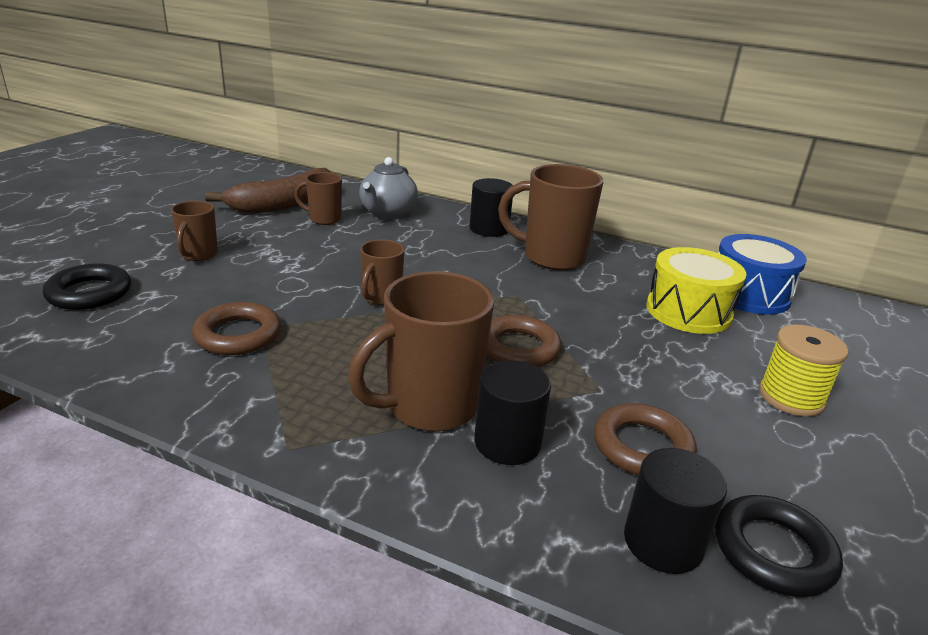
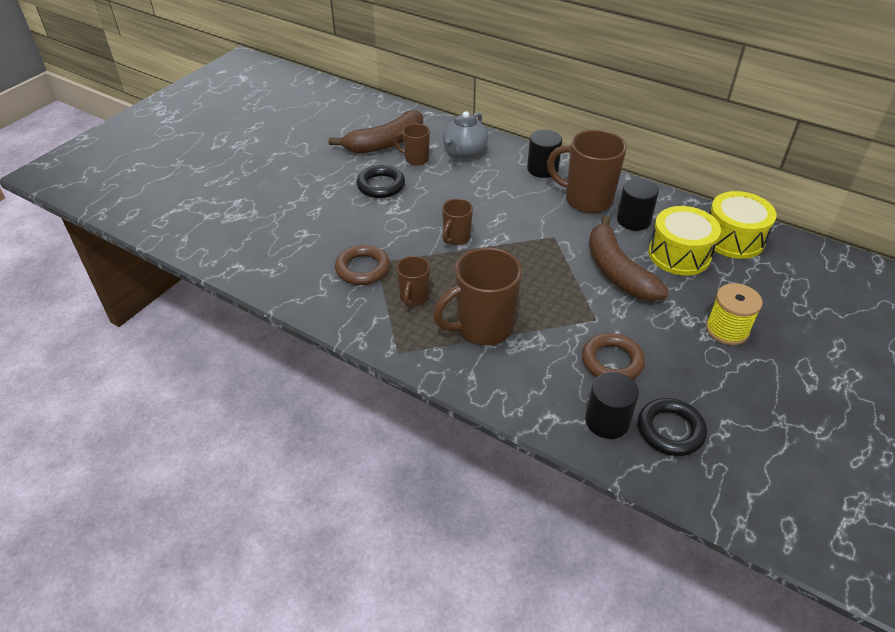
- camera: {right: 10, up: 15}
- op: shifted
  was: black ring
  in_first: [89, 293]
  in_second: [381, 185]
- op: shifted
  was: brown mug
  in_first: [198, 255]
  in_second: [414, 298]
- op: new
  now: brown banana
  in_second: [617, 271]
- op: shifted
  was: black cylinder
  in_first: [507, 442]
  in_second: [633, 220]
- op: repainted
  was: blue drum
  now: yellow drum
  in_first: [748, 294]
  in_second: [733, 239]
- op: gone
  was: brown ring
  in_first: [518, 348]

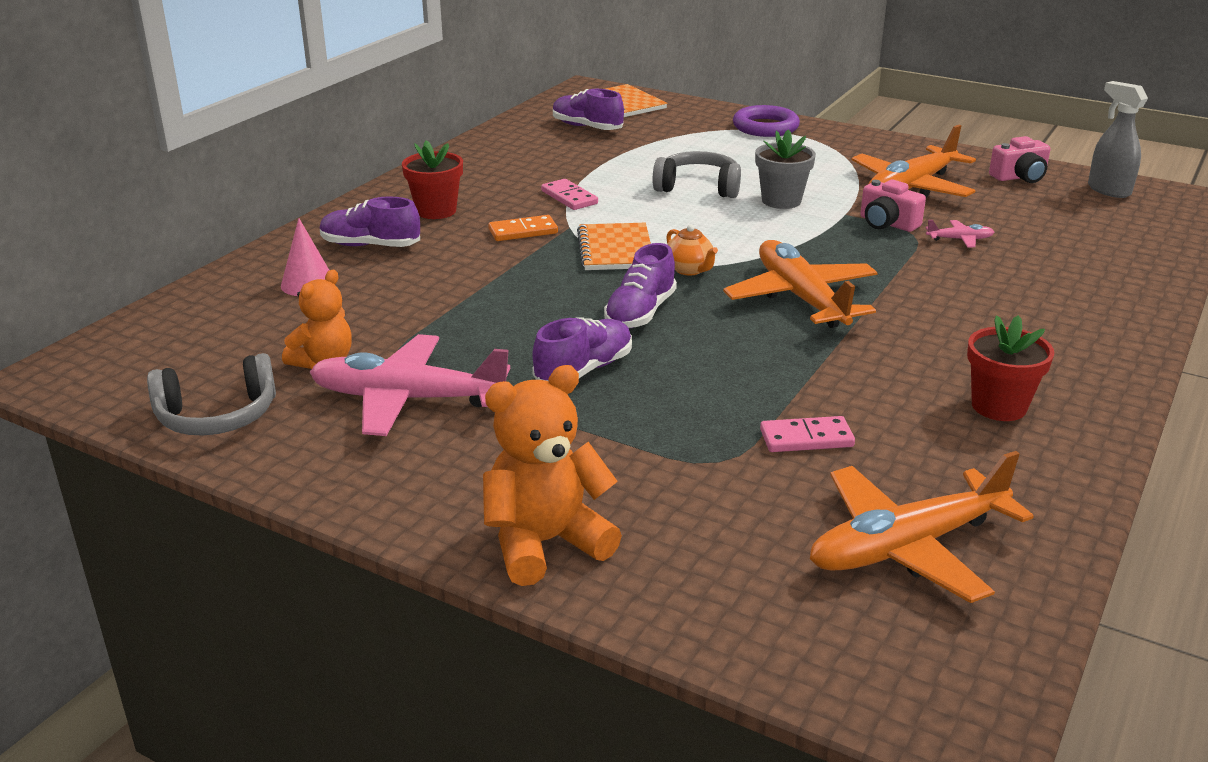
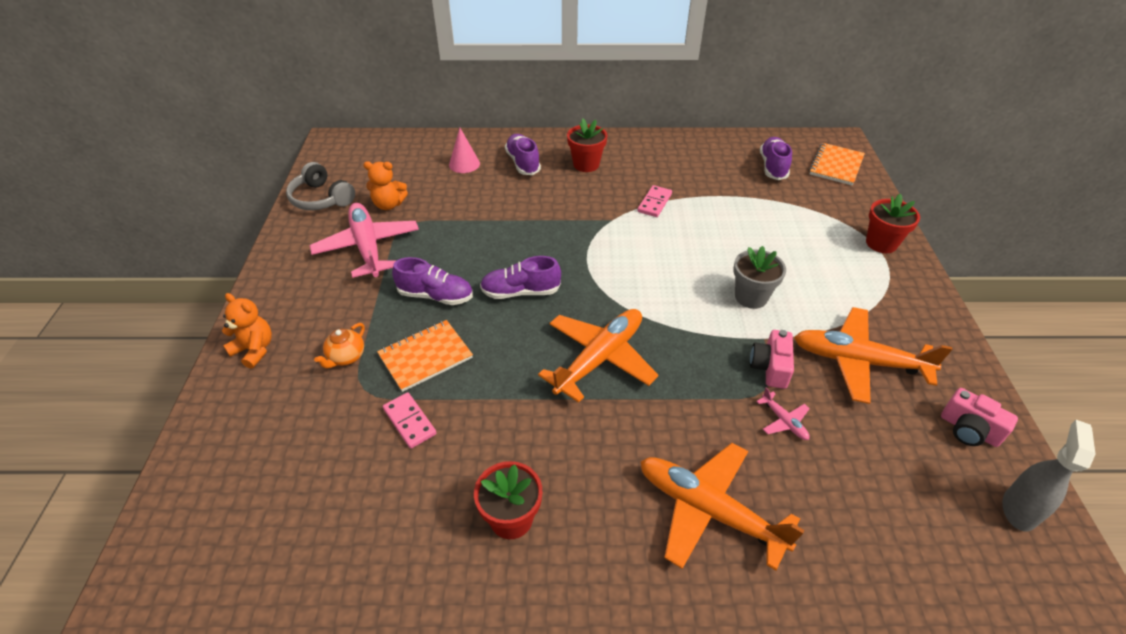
- camera: {right: 60, up: 15}
- op: scaled
  was: orange teddy bear
  in_first: [545, 543]
  in_second: [254, 350]
  ratio: 0.65
- op: shifted
  was: orange teapot
  in_first: [690, 270]
  in_second: [346, 357]
- op: shifted
  was: orange notebook
  in_first: [615, 250]
  in_second: [425, 357]
- op: shifted
  was: orange plane
  in_first: [906, 547]
  in_second: [708, 510]
- op: swapped
  was: purple ring
  now: red flower pot
  in_first: [765, 127]
  in_second: [881, 243]
- op: gone
  was: orange domino
  in_first: [523, 231]
- op: gone
  was: grey headphones
  in_first: [698, 187]

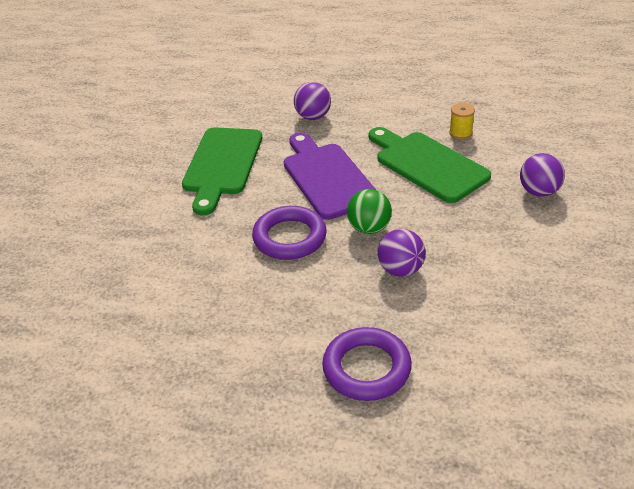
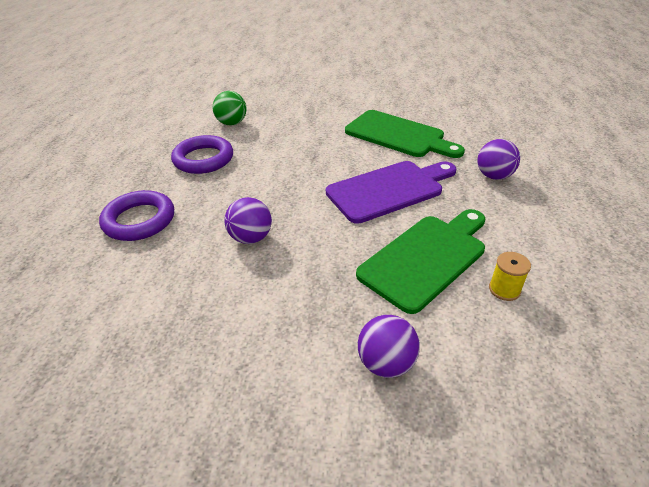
- camera: {right: 85, up: 0}
- op: shifted
  was: purple ring
  in_first: [289, 237]
  in_second: [203, 159]
- op: shifted
  was: green ball
  in_first: [369, 228]
  in_second: [232, 123]
- op: rotated
  was: green cutting board
  in_first: [222, 165]
  in_second: [398, 135]
  clockwise: -150

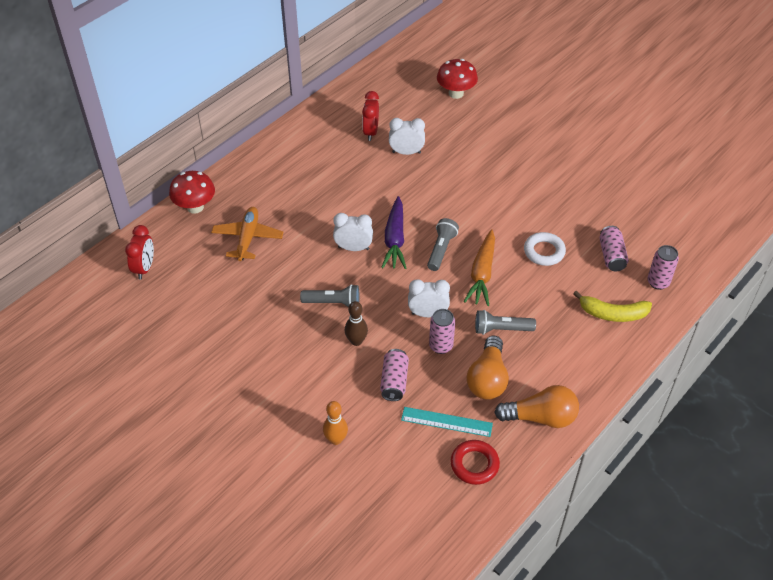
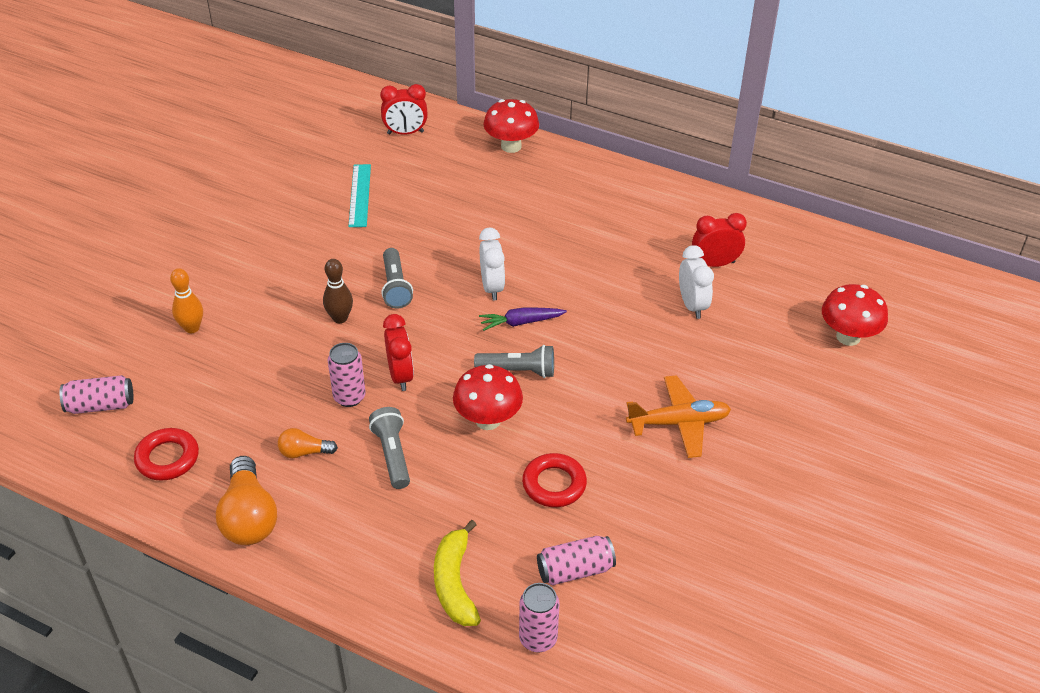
- camera: {right: 75, up: -5}
- op: shifted
  was: pink can
  in_first: [394, 381]
  in_second: [100, 405]
- op: scaled
  was: orange light bulb
  in_first: [487, 379]
  in_second: [304, 452]
  ratio: 0.53
- op: shifted
  was: turquoise ruler
  in_first: [446, 422]
  in_second: [360, 195]
- op: repainted
  was: white clock
  now: red clock
  in_first: [428, 314]
  in_second: [400, 376]
- op: swapped
  was: orange carrot
  now: red mushroom
  in_first: [482, 274]
  in_second: [488, 420]
- op: scaled
  was: purple carrot
  in_first: [395, 239]
  in_second: [521, 322]
  ratio: 0.65
- op: repainted
  was: white ring
  now: red ring
  in_first: [544, 252]
  in_second: [554, 484]
- op: shifted
  was: orange plane
  in_first: [248, 238]
  in_second: [678, 423]

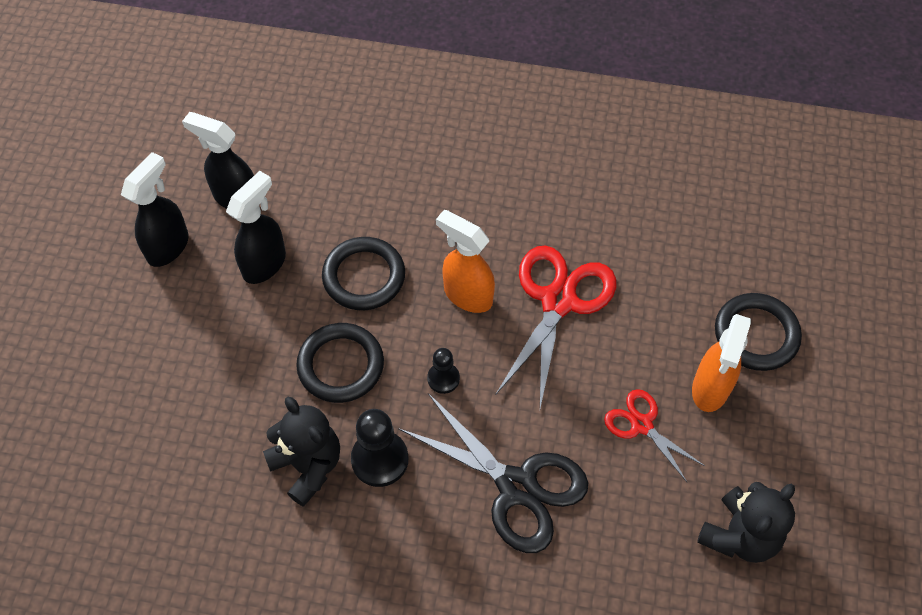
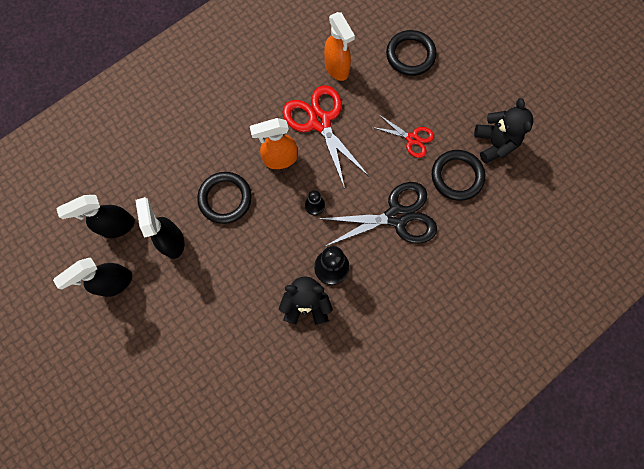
- camera: {right: -50, up: 15}
- op: rotated
  was: black spray bottle
  in_first: [168, 246]
  in_second: [115, 283]
  clockwise: -105
- op: shifted
  was: orange spray bottle
  in_first: [710, 389]
  in_second: [337, 69]
- op: rotated
  was: red scissors
  in_first: [641, 424]
  in_second: [412, 139]
  clockwise: -150
- op: shifted
  was: black ring
  in_first: [341, 365]
  in_second: [457, 176]

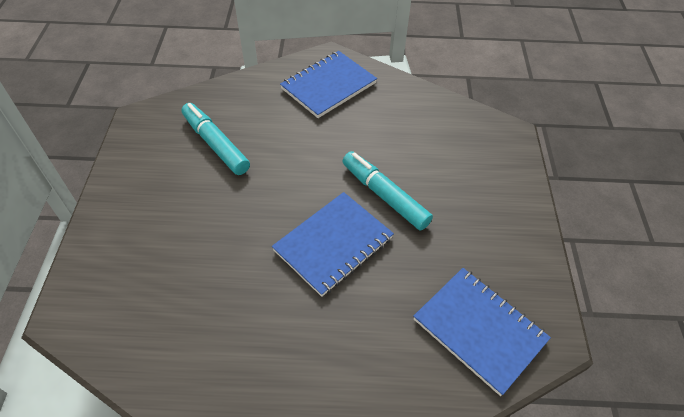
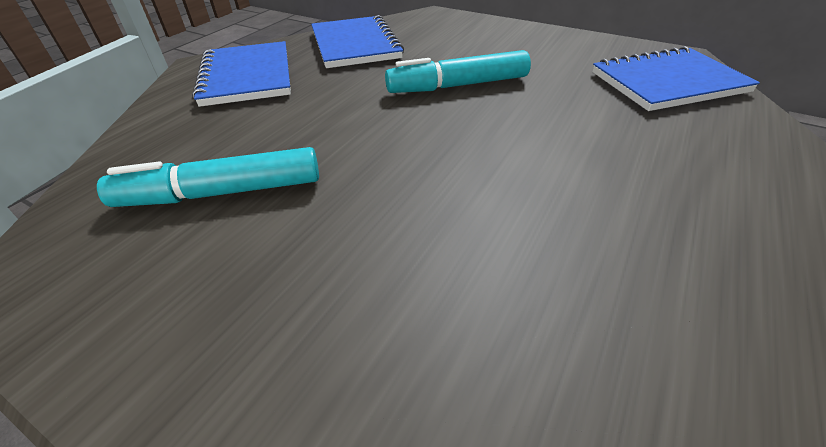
- camera: {right: -60, up: -10}
- op: shifted
  was: blue notebook
  in_first: [333, 244]
  in_second: [355, 45]

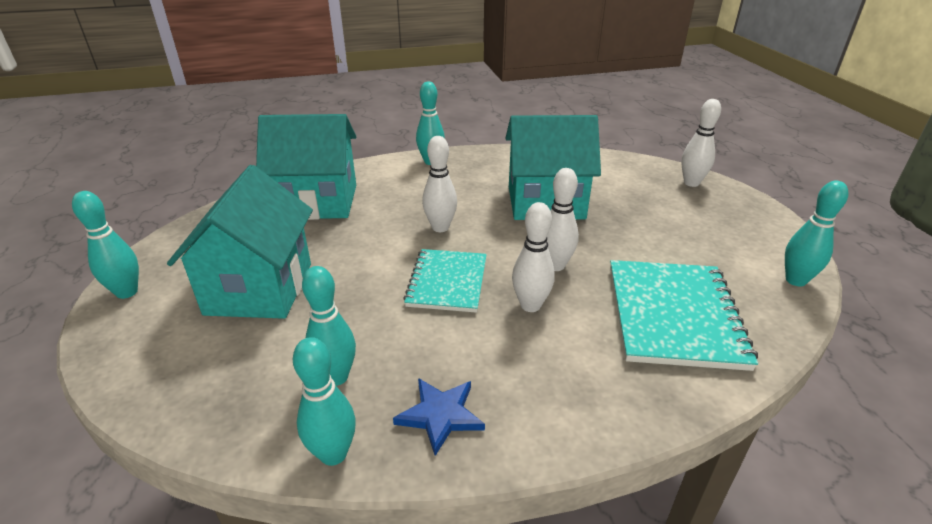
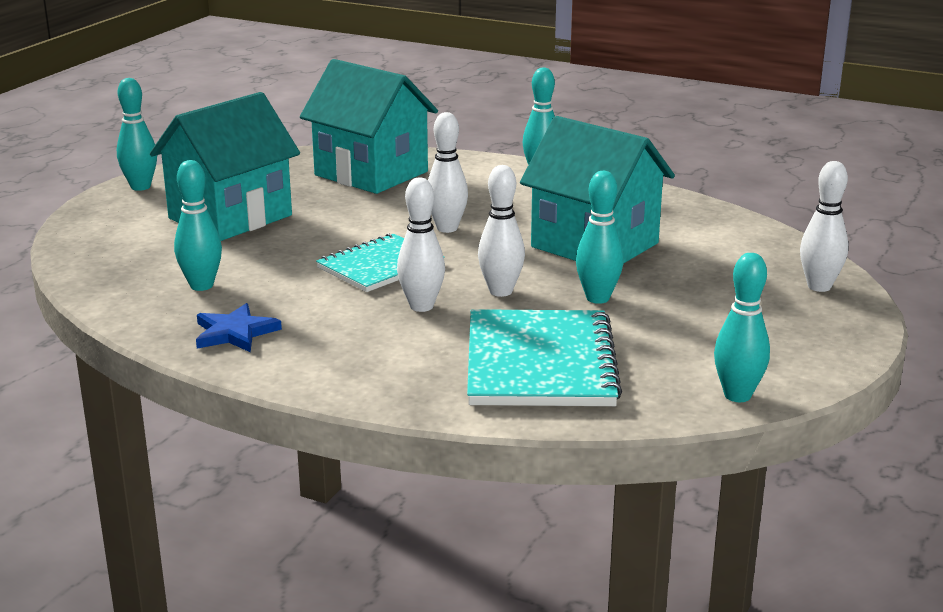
- camera: {right: 40, up: -10}
- op: rotated
  was: turquoise notebook
  in_first: [674, 315]
  in_second: [540, 363]
  clockwise: -45
- op: shifted
  was: turquoise bowling pin
  in_first: [333, 454]
  in_second: [597, 298]

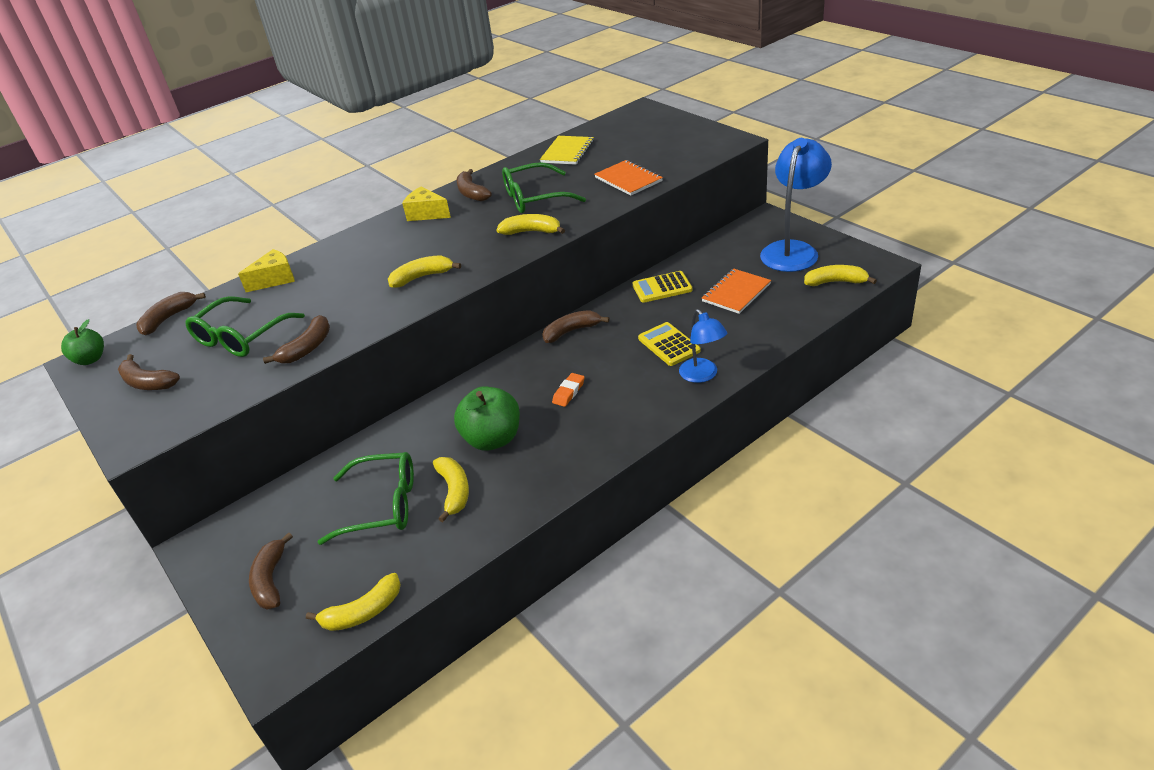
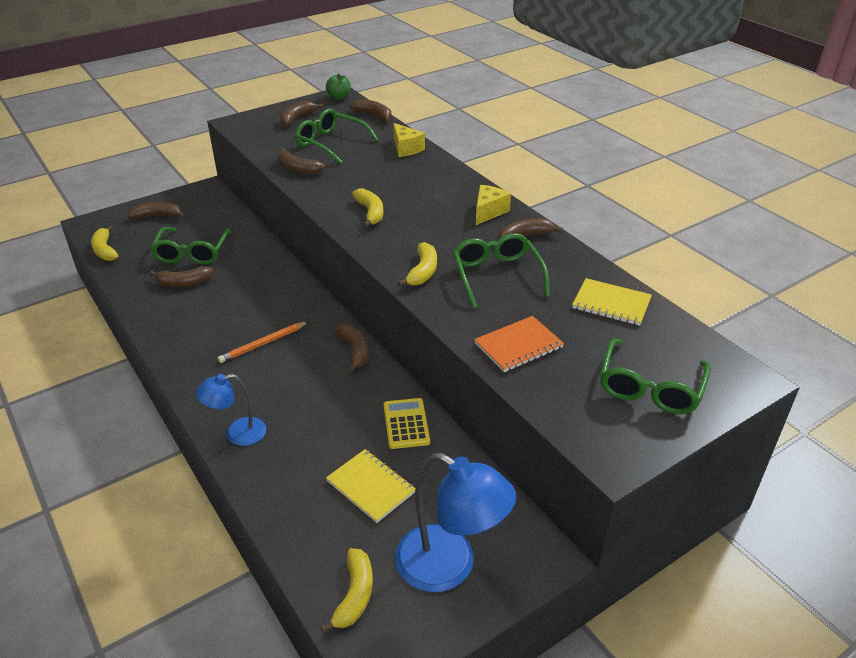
- camera: {right: 90, up: 0}
- op: repainted
  was: yellow banana
  now: brown banana
  in_first: [454, 491]
  in_second: [184, 283]
- op: swapped
  was: orange eraser
  now: orange pencil
  in_first: [569, 392]
  in_second: [263, 344]
- op: repainted
  was: orange notebook
  now: yellow notebook
  in_first: [736, 293]
  in_second: [371, 487]
- op: new
  now: green glasses
  in_second: [650, 387]
- op: gone
  was: green apple
  in_first: [492, 439]
- op: gone
  was: yellow calculator
  in_first: [668, 345]

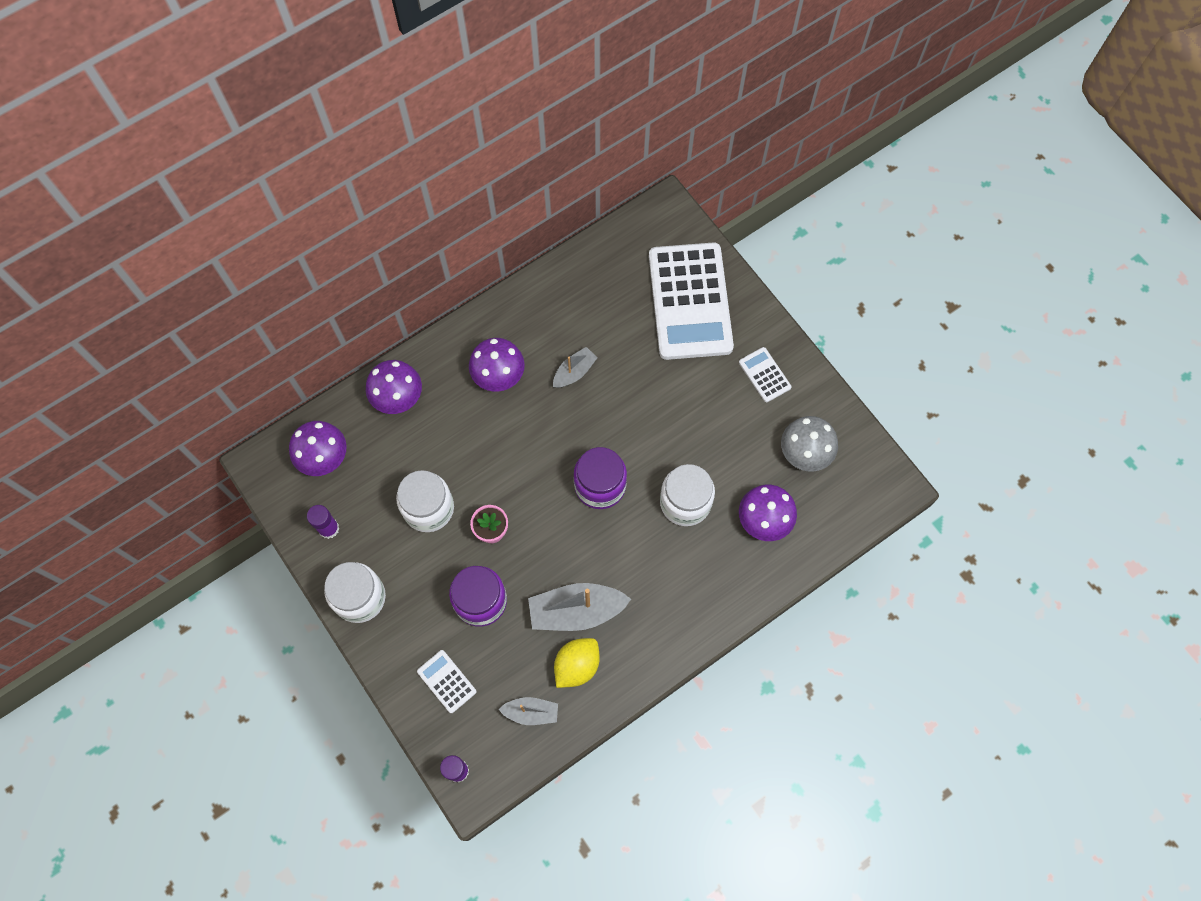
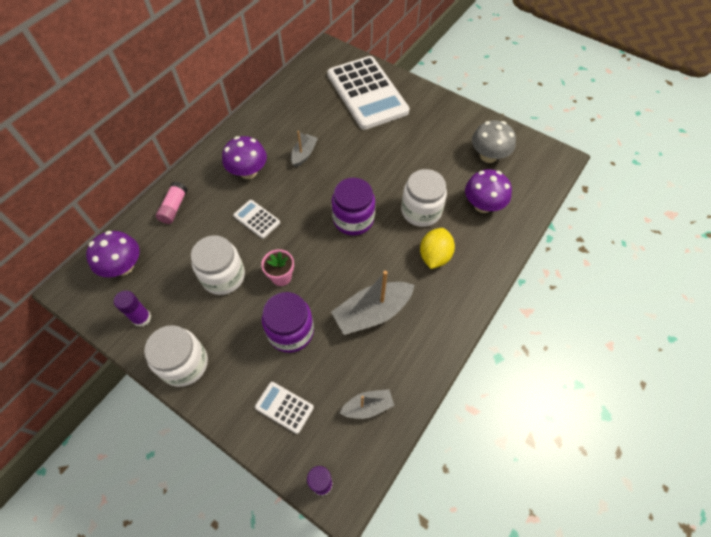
- camera: {right: -20, up: -10}
- op: swapped
  was: purple mushroom
  now: pink glue stick
  in_first: [398, 397]
  in_second: [174, 207]
- op: shifted
  was: white calculator
  in_first: [764, 375]
  in_second: [256, 219]
- op: shifted
  was: yellow lemon
  in_first: [577, 665]
  in_second: [434, 256]

